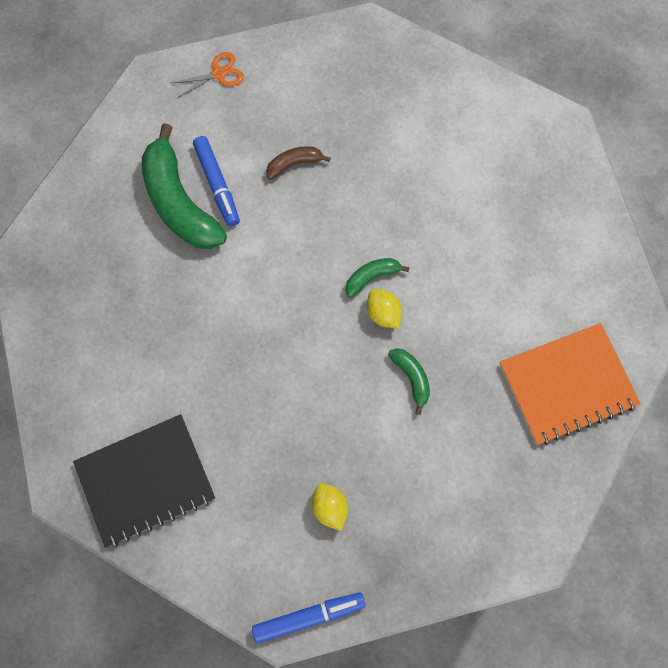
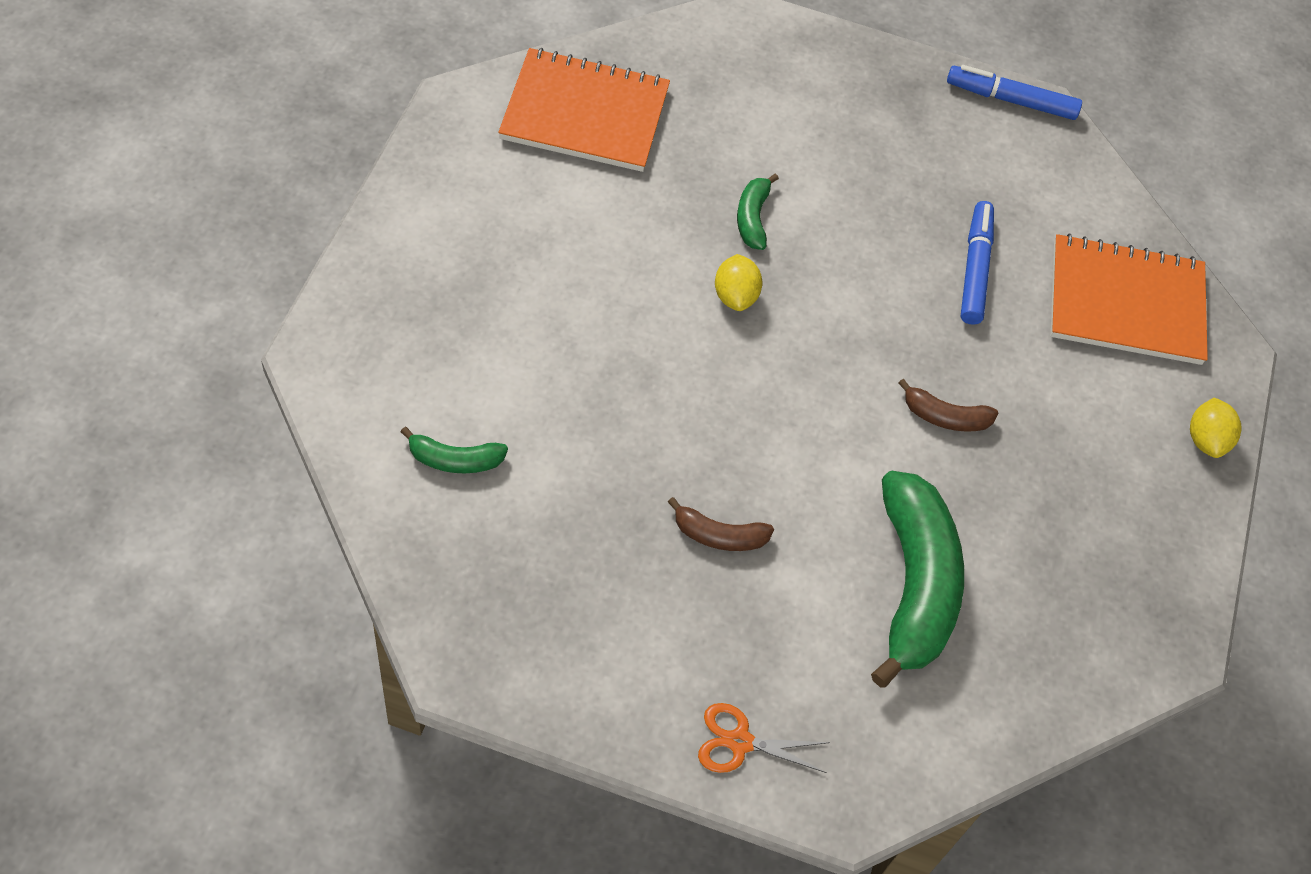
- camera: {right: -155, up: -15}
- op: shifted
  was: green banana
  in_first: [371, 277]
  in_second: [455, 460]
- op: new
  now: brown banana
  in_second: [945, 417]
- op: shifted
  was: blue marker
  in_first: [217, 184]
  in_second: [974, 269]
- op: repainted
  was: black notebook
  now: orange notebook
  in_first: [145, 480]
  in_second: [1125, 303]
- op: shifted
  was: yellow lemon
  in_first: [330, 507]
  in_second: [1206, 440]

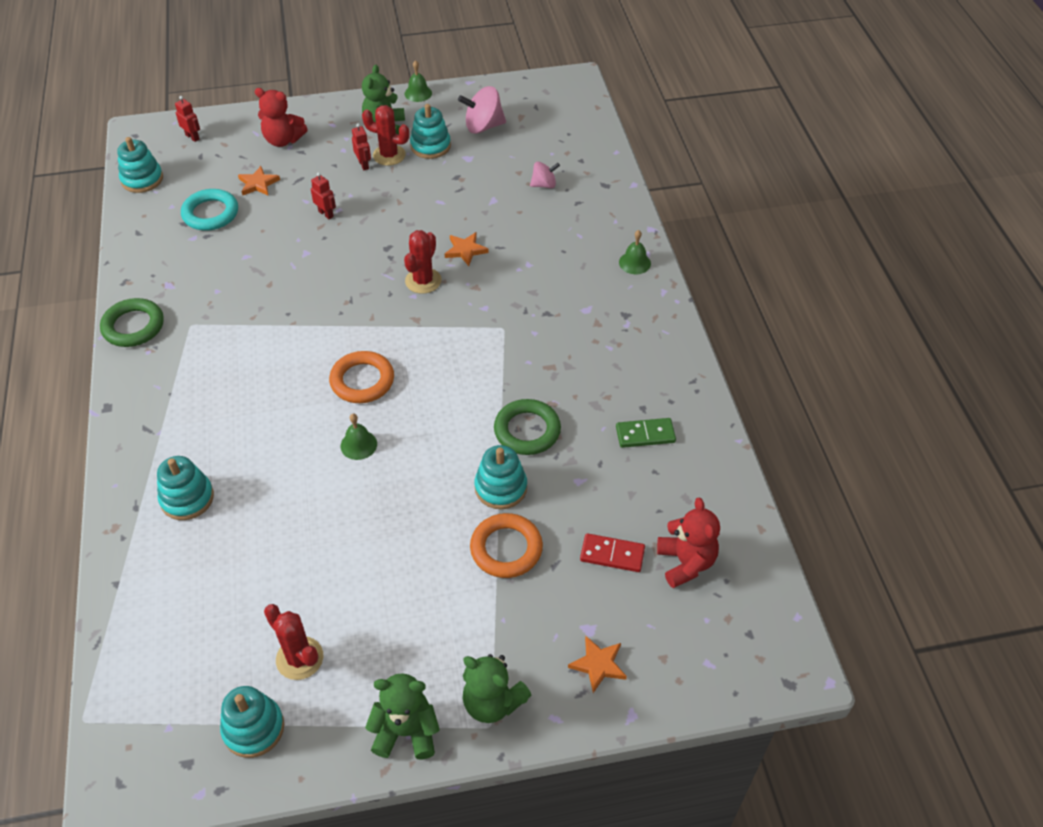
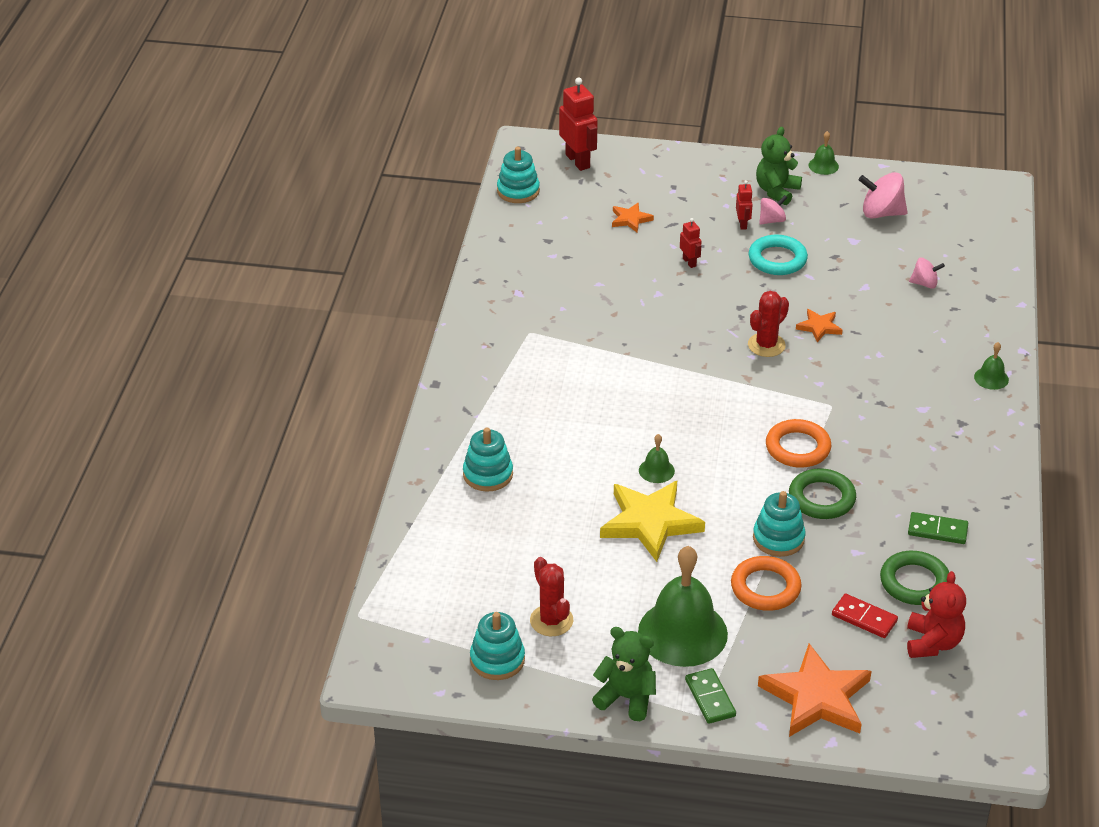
- camera: {right: 20, up: -10}
- op: scaled
  was: red robot
  in_first: [192, 137]
  in_second: [578, 161]
  ratio: 1.9
- op: new
  now: yellow star
  in_second: [650, 522]
- op: new
  now: green bell
  in_second: [682, 632]
- op: swapped
  was: green teddy bear
  now: green domino
  in_first: [492, 702]
  in_second: [710, 698]
- op: shifted
  was: turquoise ring
  in_first: [210, 213]
  in_second: [777, 259]
- op: scaled
  was: orange star
  in_first: [598, 664]
  in_second: [816, 697]
  ratio: 2.04
- op: swapped
  was: red cactus
  now: pink spinning top
  in_first: [389, 155]
  in_second: [772, 220]
- op: shifted
  was: orange ring
  in_first: [362, 381]
  in_second: [797, 448]
- op: shifted
  was: green ring
  in_first: [133, 326]
  in_second: [914, 582]
- op: gone
  was: red teddy bear
  in_first: [283, 140]
- op: gone
  was: turquoise stacking toy
  in_first: [430, 146]

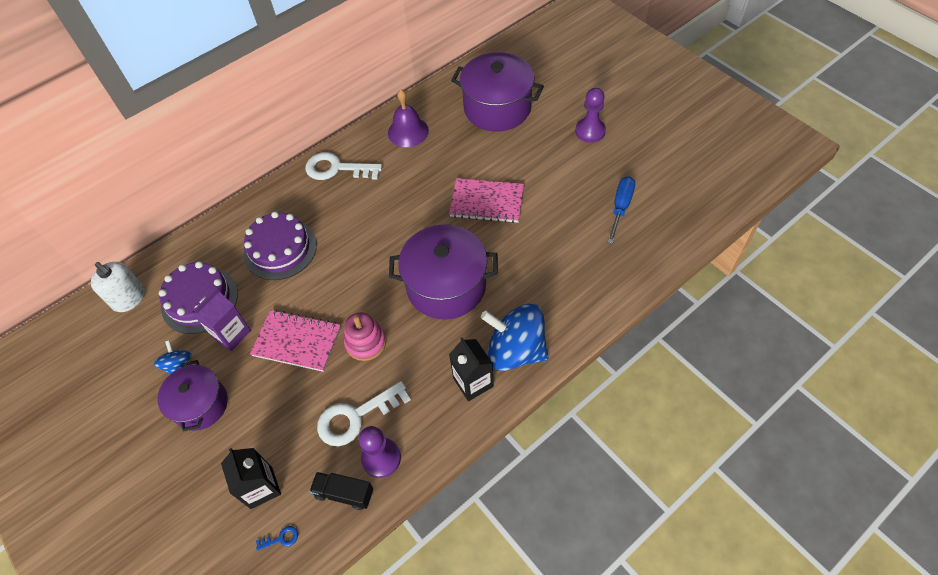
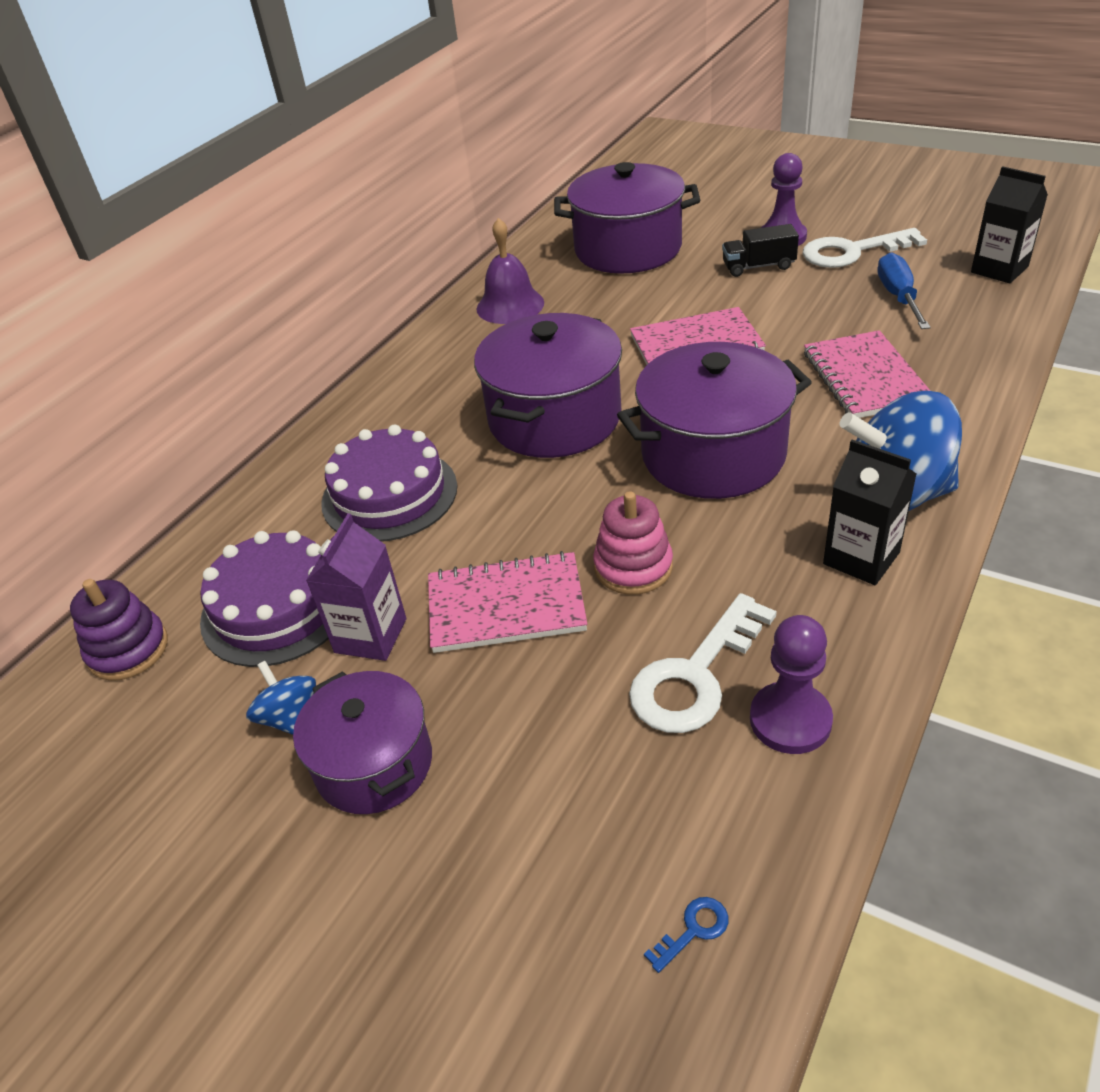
- camera: {right: -20, up: -15}
- op: swapped
  was: white soap dispenser
  now: purple stacking toy
  in_first: [129, 298]
  in_second: [128, 650]
- op: new
  now: purple pot
  in_second: [554, 419]
- op: shifted
  was: black truck
  in_first: [344, 493]
  in_second: [758, 266]
- op: shifted
  was: white key
  in_first: [337, 168]
  in_second: [852, 252]
- op: new
  now: pink notebook
  in_second: [865, 378]
- op: shifted
  was: black carton
  in_first: [261, 487]
  in_second: [999, 269]

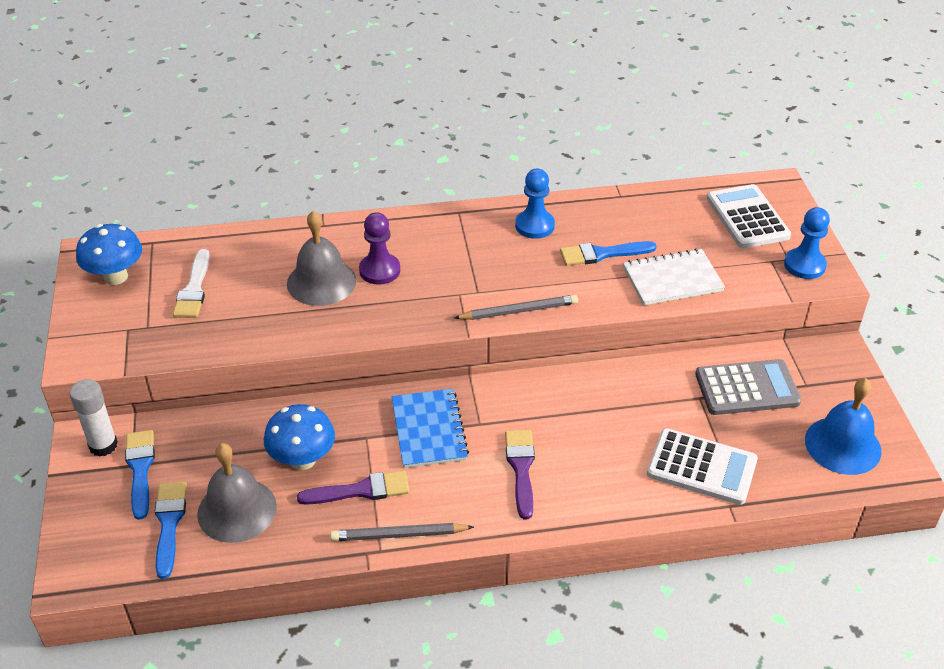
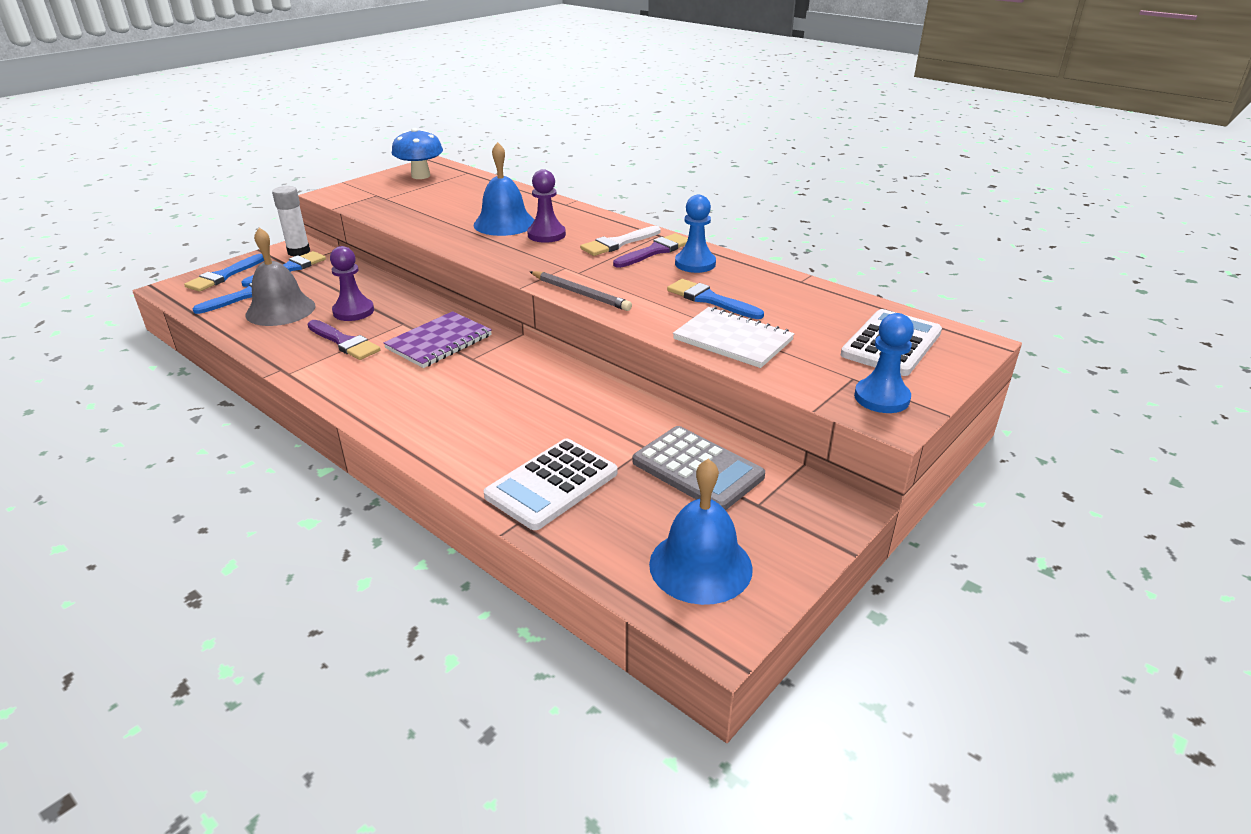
- camera: {right: 50, up: -10}
- op: new
  now: blue brush
  in_second: [224, 276]
- op: swapped
  was: blue mushroom
  now: purple pawn
  in_first: [302, 460]
  in_second: [353, 311]
- op: repainted
  was: blue notebook
  now: purple notebook
  in_first: [429, 430]
  in_second: [439, 342]
- op: repainted
  was: grey bell
  now: blue bell
  in_first: [321, 282]
  in_second: [504, 223]
- op: rotated
  was: white calculator
  in_first: [702, 467]
  in_second: [552, 484]
  clockwise: 60
- op: shifted
  was: white brush
  in_first: [194, 289]
  in_second: [618, 243]
- op: shifted
  was: purple brush
  in_first: [521, 468]
  in_second: [655, 251]
- op: gone
  was: grey pencil
  in_first: [398, 535]

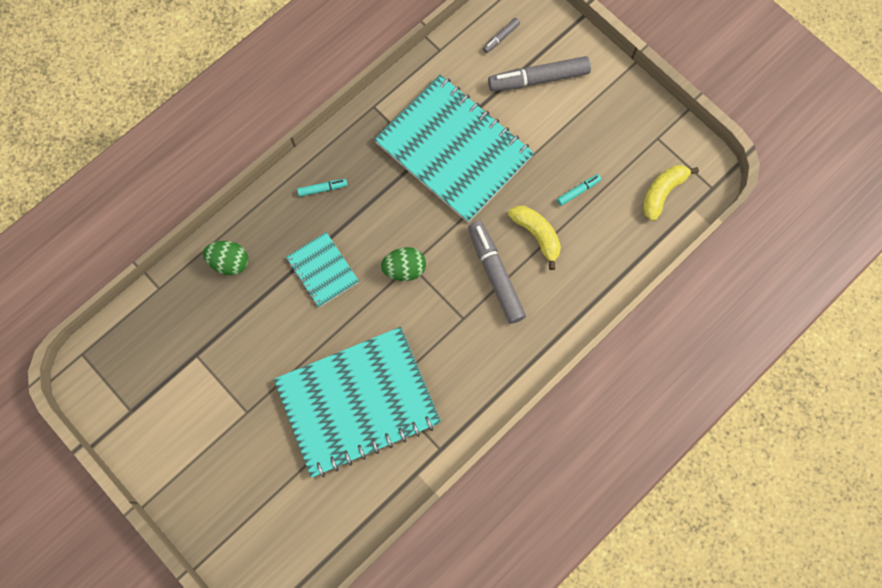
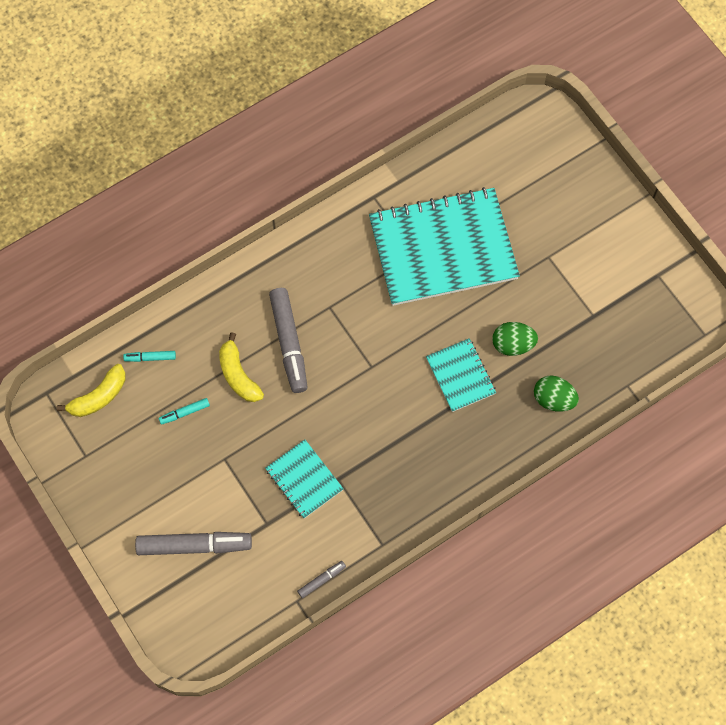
- camera: {right: -170, up: -5}
- op: shifted
  was: turquoise marker
  in_first: [323, 189]
  in_second: [150, 357]
- op: scaled
  was: turquoise notebook
  in_first: [454, 150]
  in_second: [304, 479]
  ratio: 0.47
- op: shifted
  was: grey marker
  in_first: [501, 37]
  in_second: [321, 580]
- op: shifted
  was: green egg
  in_first: [404, 269]
  in_second: [512, 344]

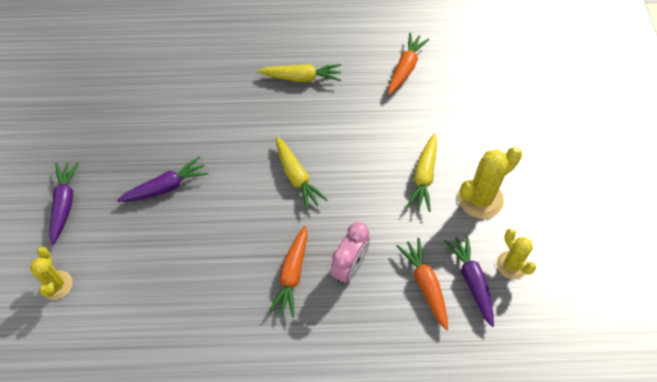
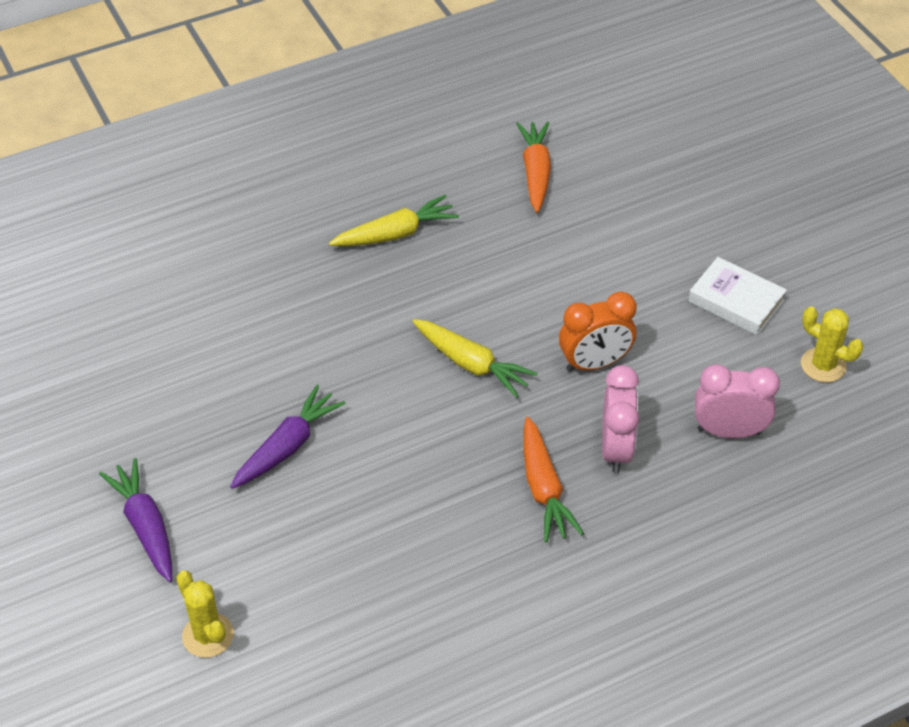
- camera: {right: -25, up: -10}
- op: new
  now: orange clock
  in_second: [594, 363]
- op: swapped
  was: yellow cactus
  now: white book
  in_first: [480, 199]
  in_second: [736, 301]
- op: swapped
  was: orange carrot
  now: pink clock
  in_first: [425, 285]
  in_second: [729, 431]
- op: gone
  was: yellow carrot
  in_first: [424, 177]
- op: gone
  was: purple carrot
  in_first: [472, 281]

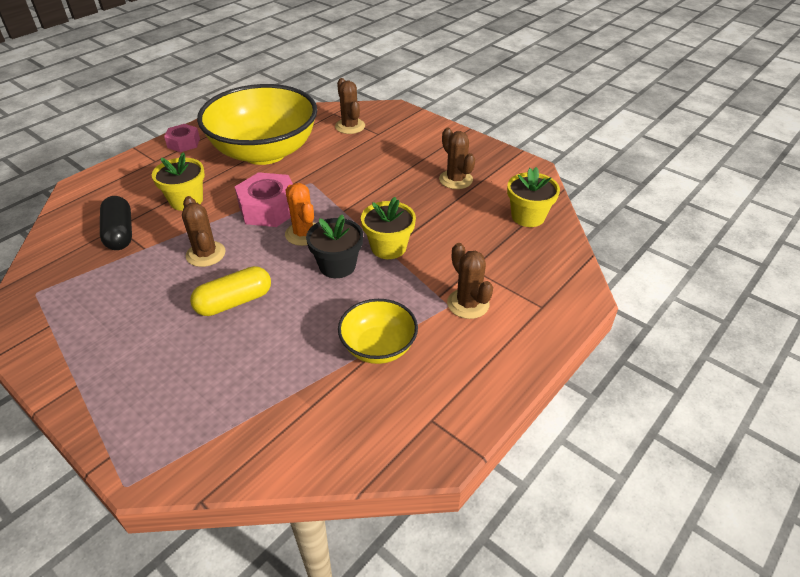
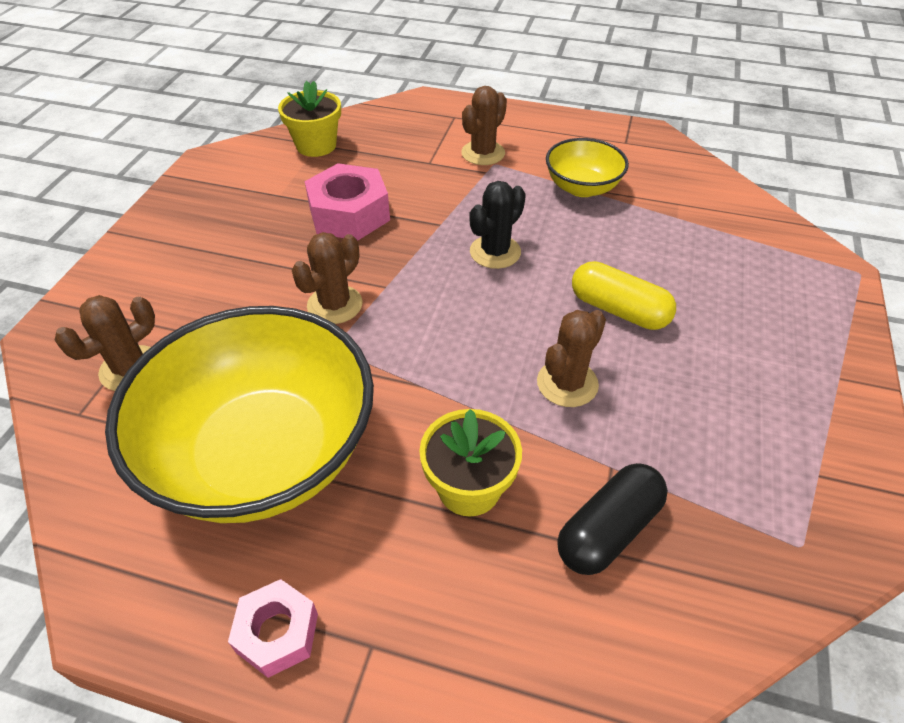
- camera: {right: -115, up: 5}
- op: shifted
  was: brown cactus
  in_first: [455, 180]
  in_second: [335, 305]
- op: shifted
  was: pink nut
  in_first: [268, 208]
  in_second: [349, 214]
- op: swapped
  was: black flower pot
  now: black cactus
  in_first: [337, 266]
  in_second: [495, 252]
- op: gone
  was: orange cactus
  in_first: [303, 234]
- op: gone
  was: yellow flower pot
  in_first: [388, 247]

